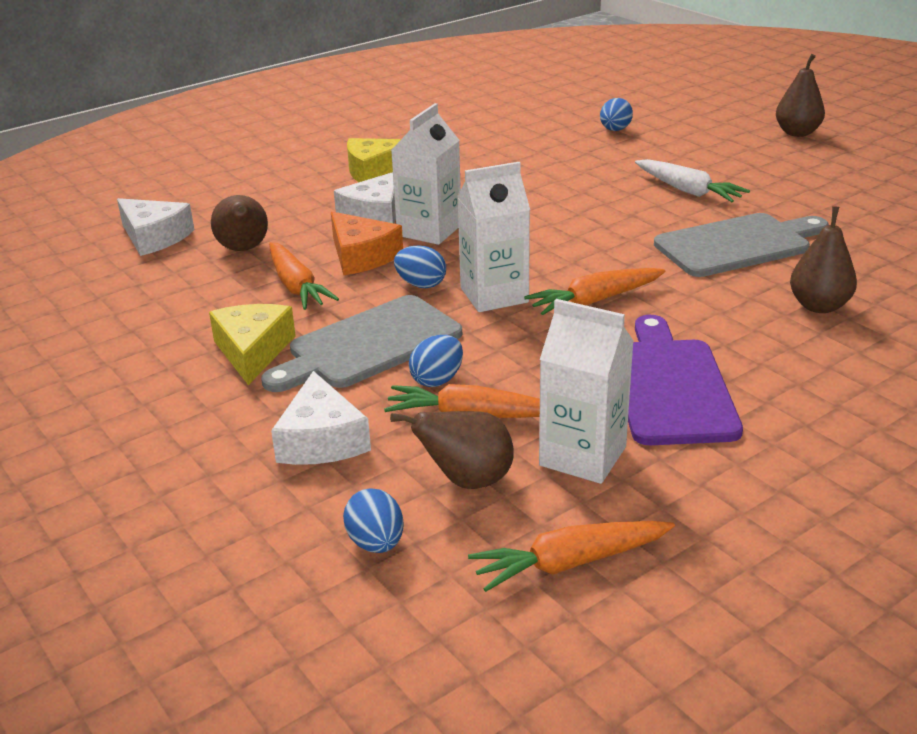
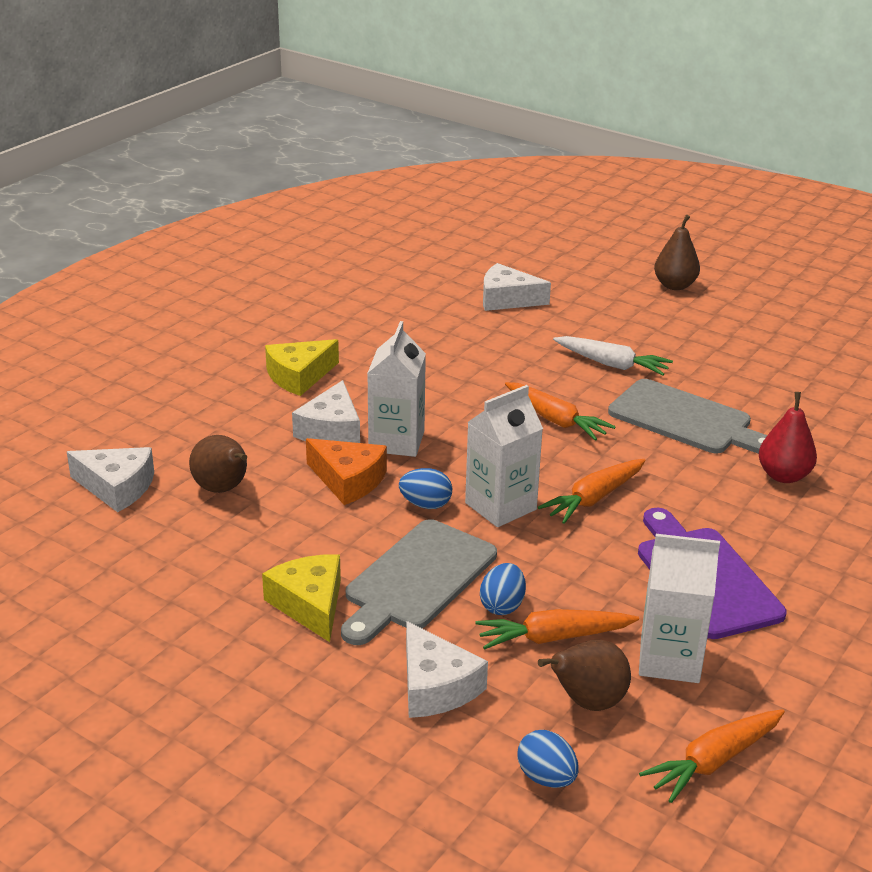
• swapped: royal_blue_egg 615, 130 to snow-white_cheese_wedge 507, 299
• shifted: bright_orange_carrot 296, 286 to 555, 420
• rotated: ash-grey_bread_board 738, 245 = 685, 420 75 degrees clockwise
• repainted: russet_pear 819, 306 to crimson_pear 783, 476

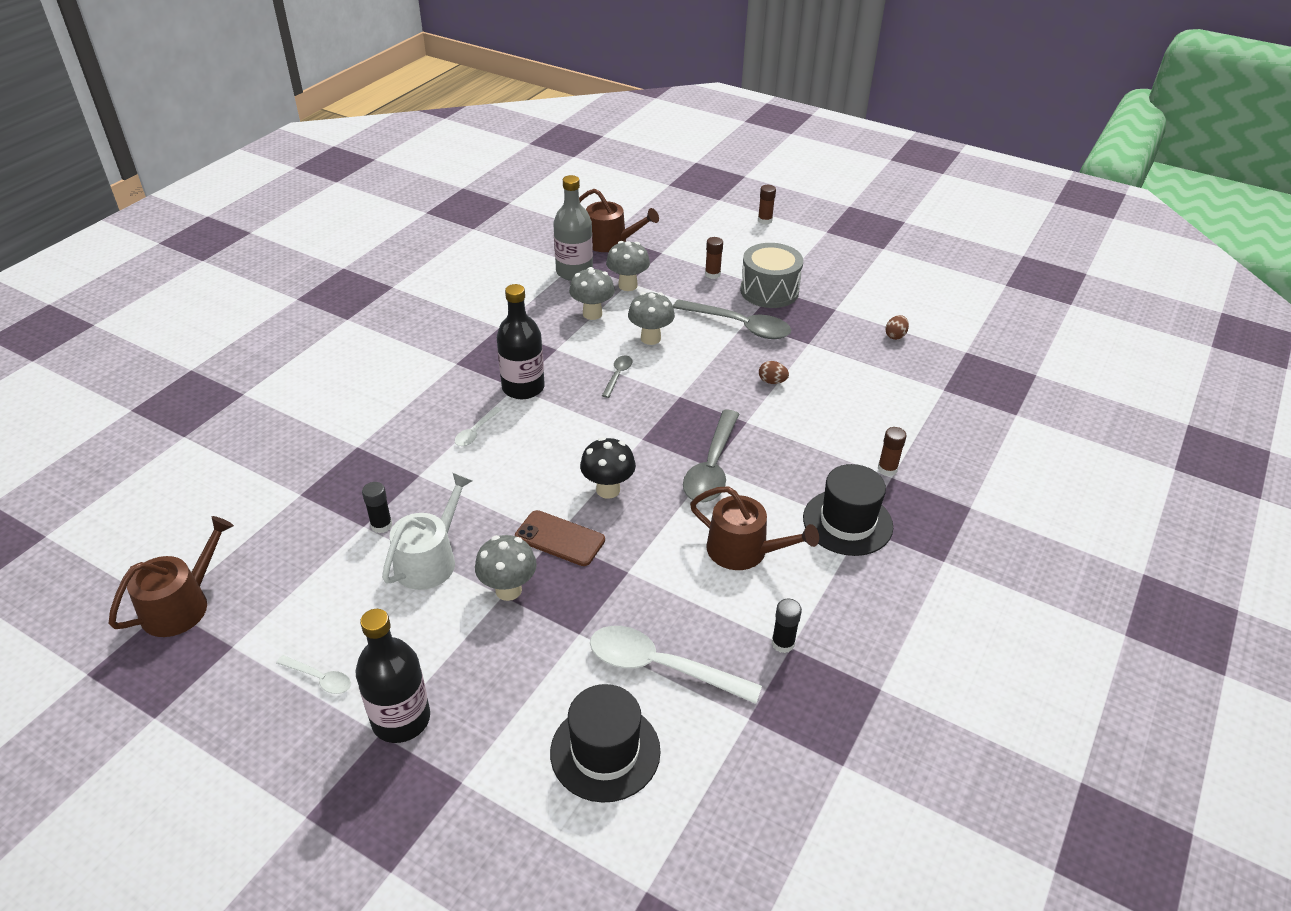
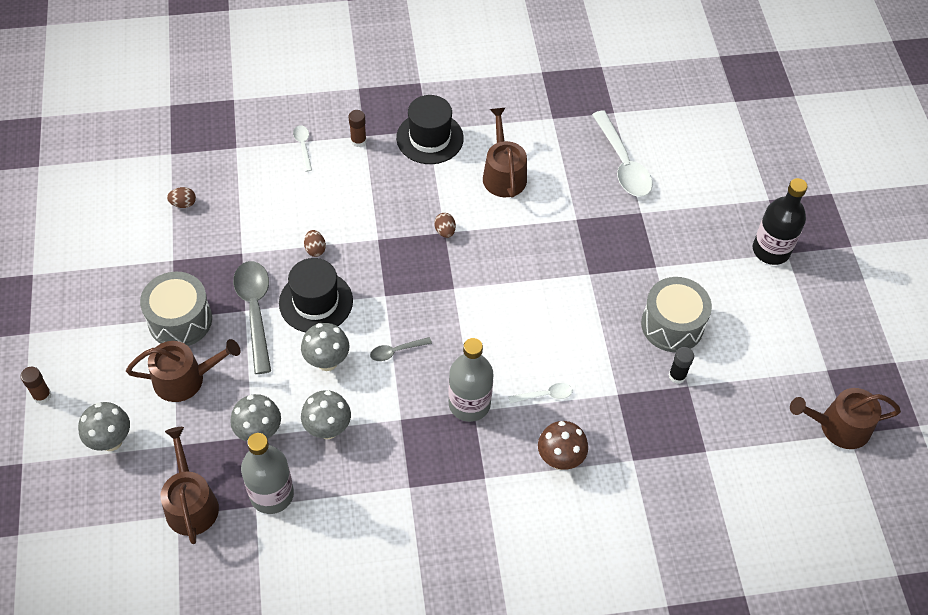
• shifted: ash-grey_toadstool 508, 590 to 111, 441
• swapped: russet_stick_of_glue 712, 274 to russet_watering_can 185, 378
• shifted: black_top_hat 605, 751 to 316, 302
• shifted: snow-white_tablespoon 320, 678 to 303, 146
• swapped: ash-grey_tablespoon 712, 467 to russet_egg 445, 231
• repainted: black_drink_bottle 523, 388 to ash-grey_drink_bottle 469, 404
• new: russet_toadstool 560, 459
• swapped: snow-white_watering_can 429, 559 to ash-grey_snare_drum 672, 325
• gone: russet_phone 560, 538
• gone: black_toadstool 608, 490
• gone: black_stick_of_glue 783, 643

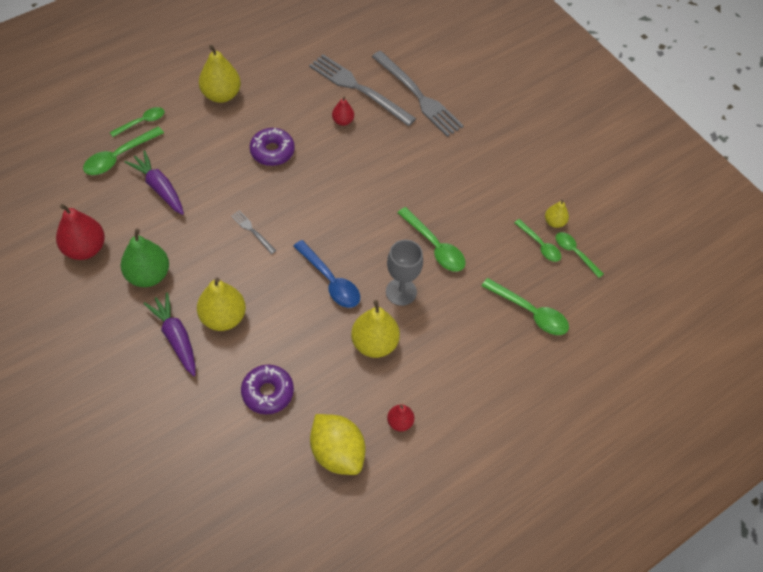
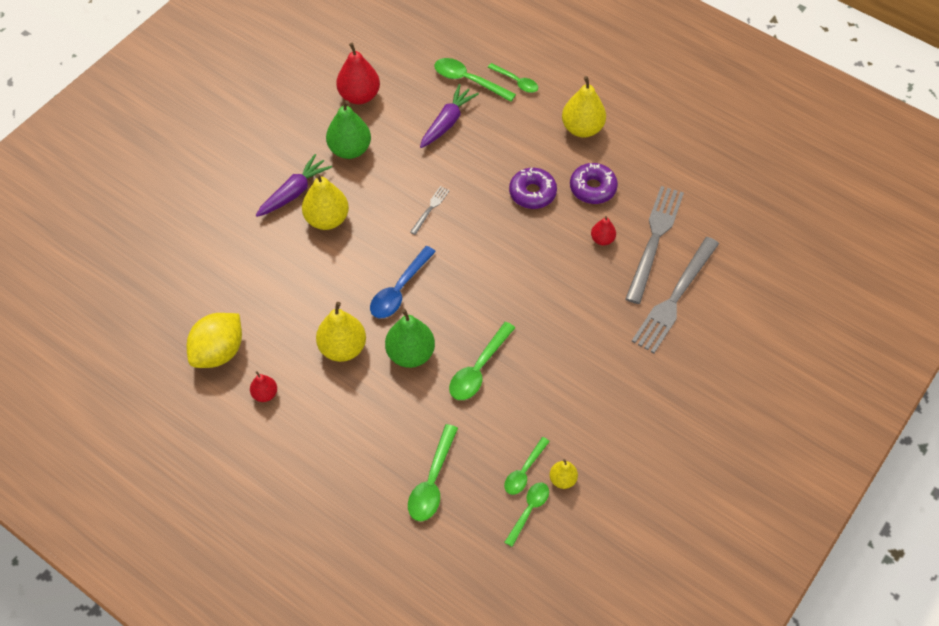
• swapped: ash-grey_chalice 401, 292 to leaf-green_pear 410, 354
• shifted: purple_donut 267, 392 to 592, 188

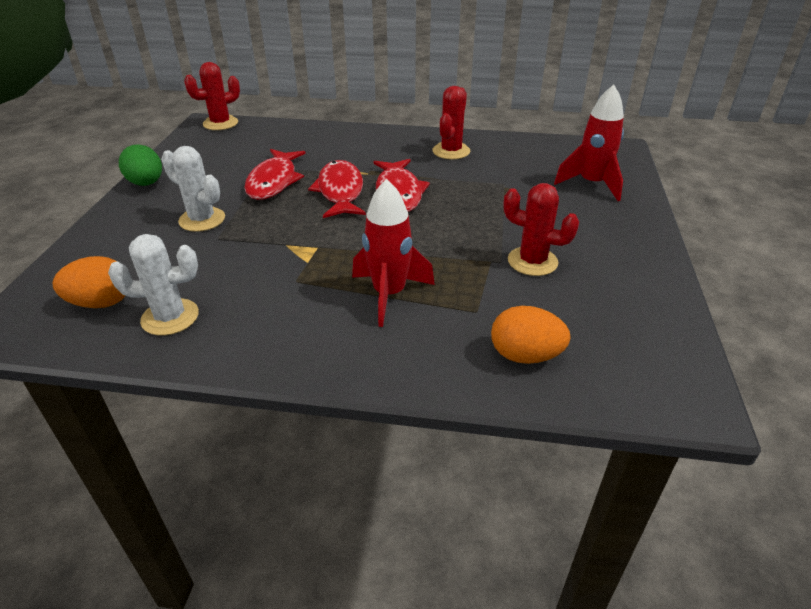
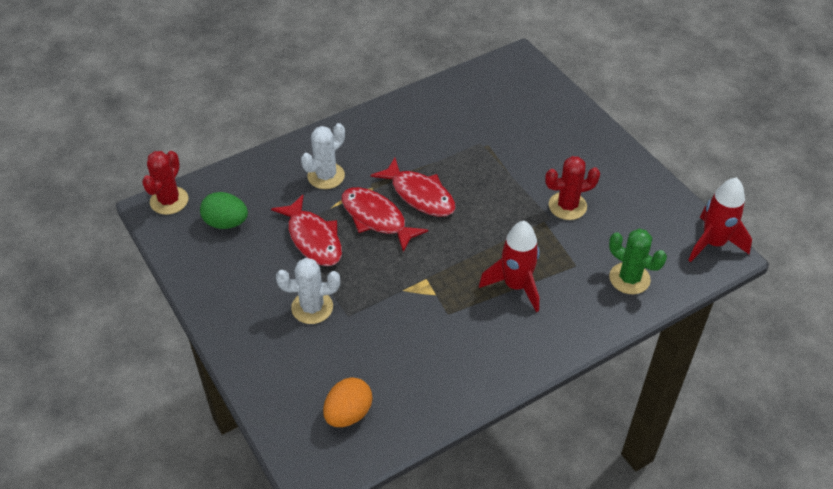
• shifted: leaf-green_egg 146, 183 to 226, 223
• shifted: snow-white_prickly_plant 170, 317 to 326, 176
• swapped: bright_orange_egg 525, 355 to leaf-green_prickly_plant 629, 278
• shifted: crimson_rocket 591, 184 to 713, 243
• gone: crimson_prickly_plant 451, 151

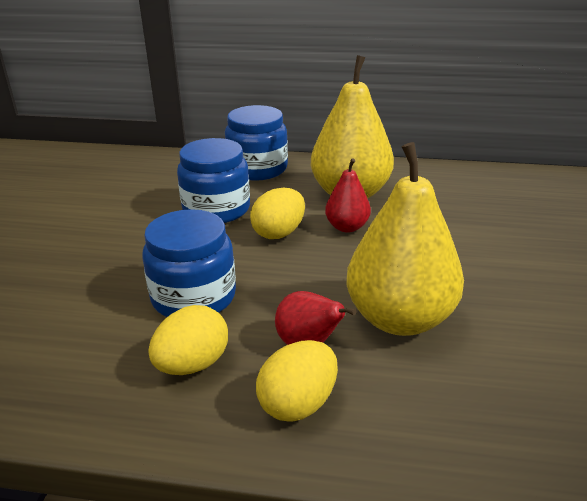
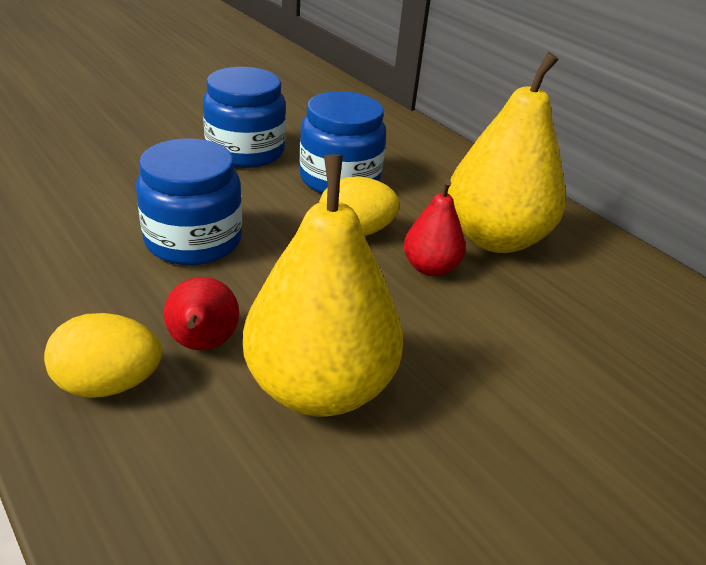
• shifted: royal_blue_jam_jar 257, 169 to 245, 151
• gone: bright_yellow_egg 192, 364

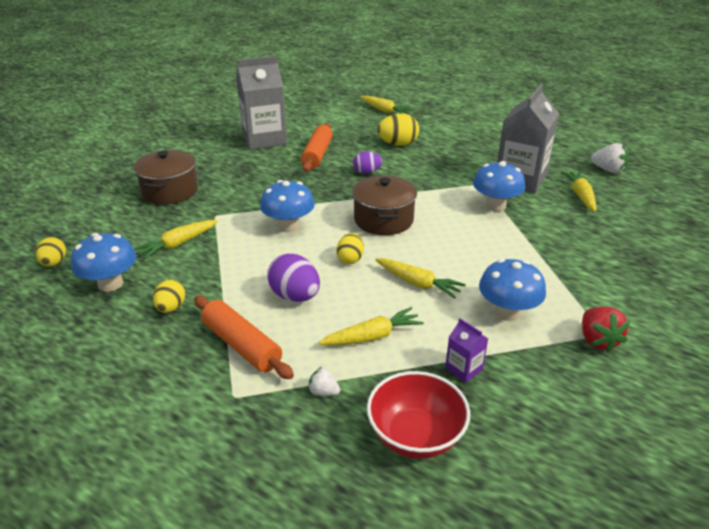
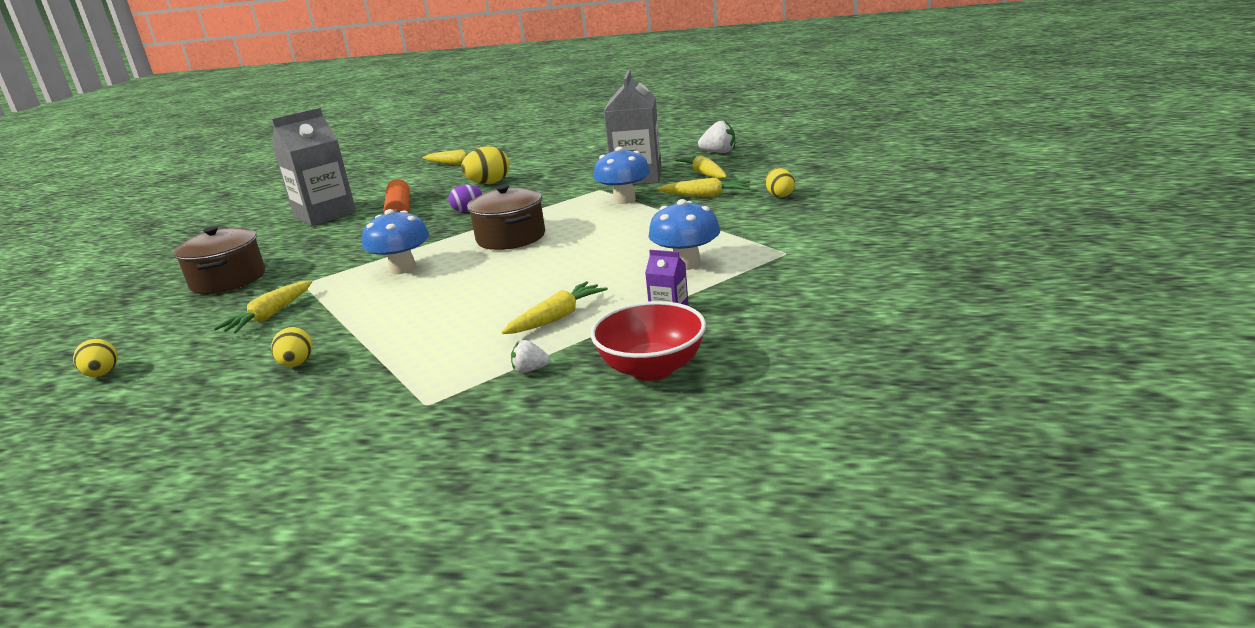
• shifted: bright_yellow_carrot 417, 283 to 705, 196
• shifted: bright_yellow_egg 350, 259 to 779, 195
• gone: royal_blue_toadstool 110, 284
• gone: bright_orange_rolling_pin 242, 345
• gone: purple_egg 295, 296
• gone: crimson_berry 597, 340

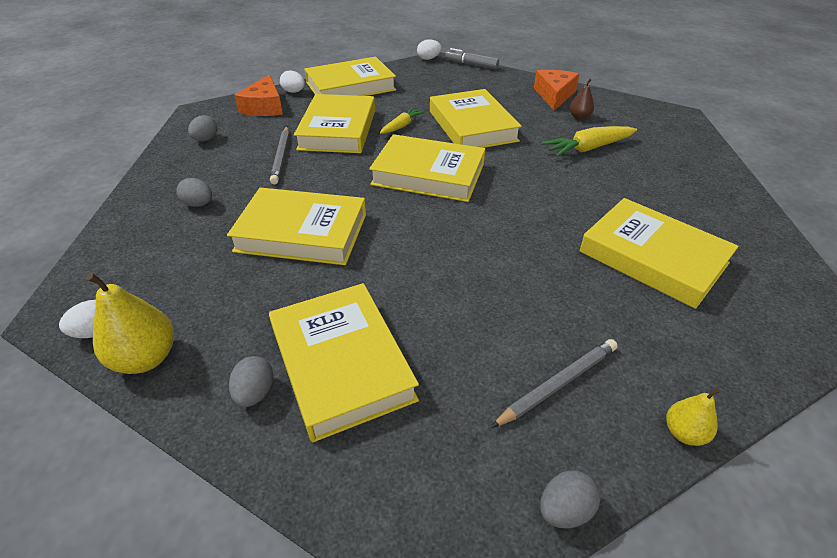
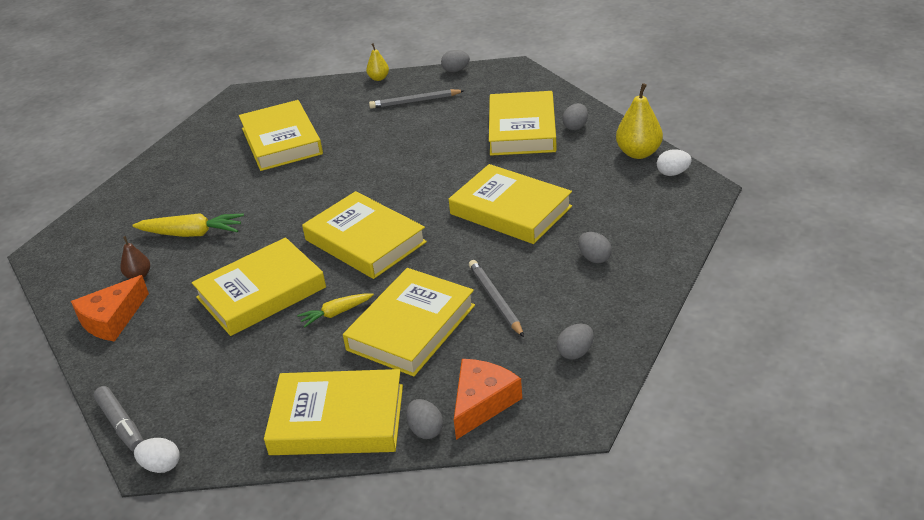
• rotated: bright_yellow_hardcover 472, 126 = 261, 292 45 degrees clockwise
• repainted: snow-white_egg 294, 92 to ash-grey_egg 425, 430
• rotated: ash-grey_wooden_pencil 281, 157 = 495, 299 45 degrees counterclockwise

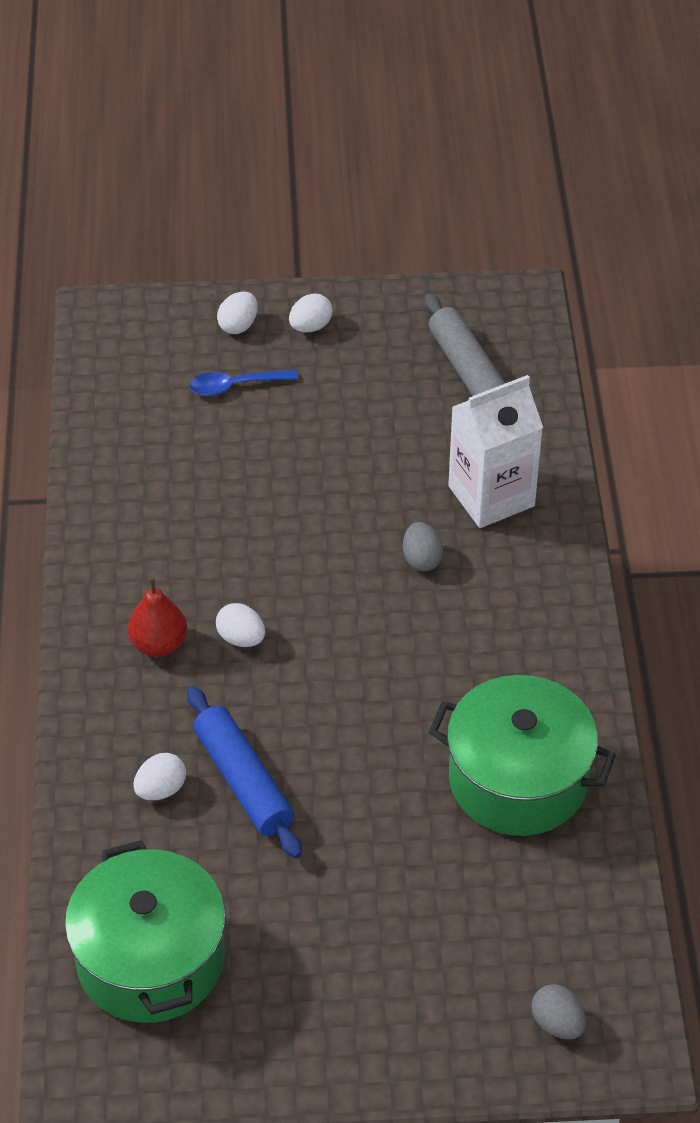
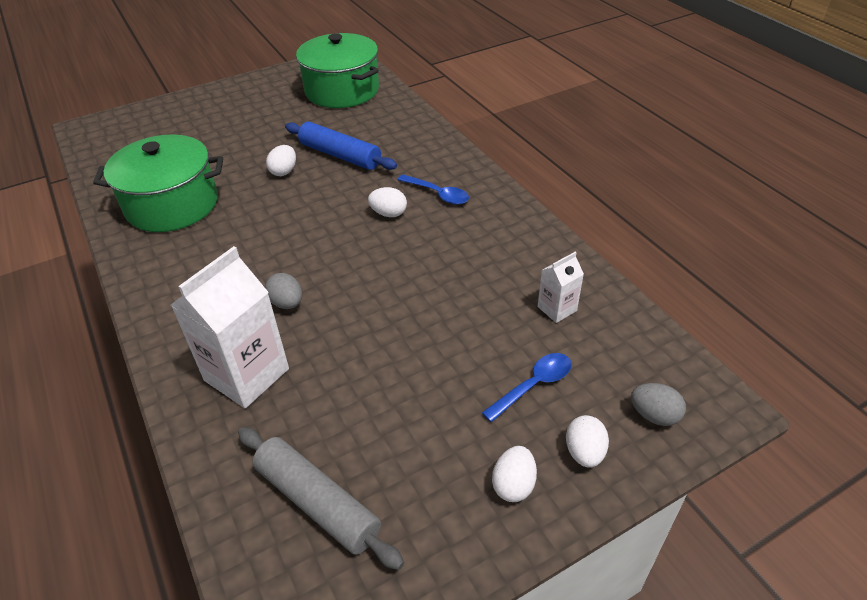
• shifted: snow-white_egg 161, 789 to 284, 171
• swapped: crimson_pear 159, 644 to royal_blue_tablespoon 438, 194
• new: snow-white_juice_carton 557, 309
• shifted: ash-grey_egg 557, 1023 to 654, 415

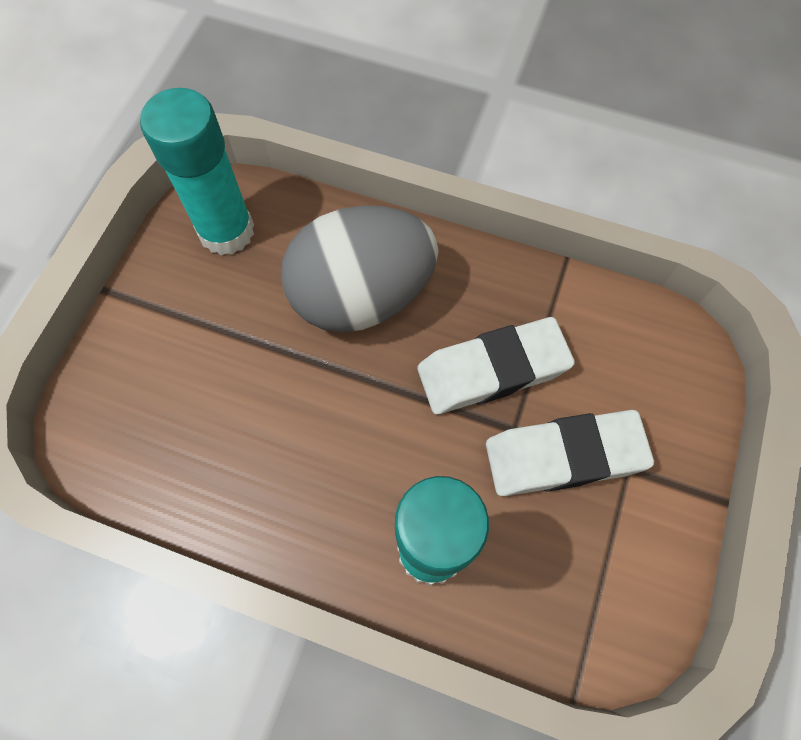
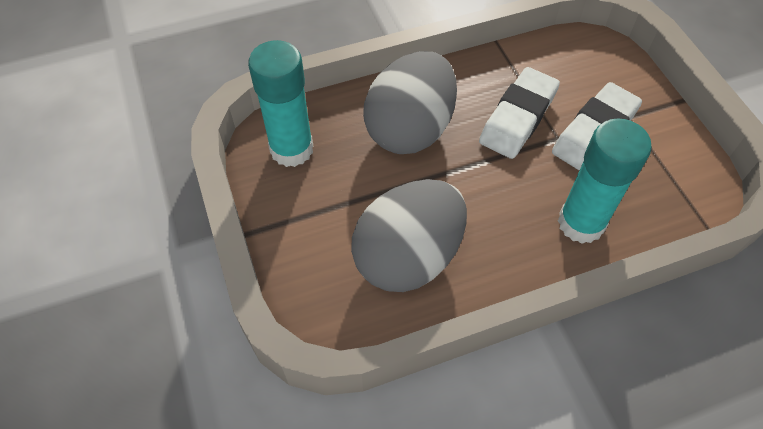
• new: ash-grey_egg 408, 257

